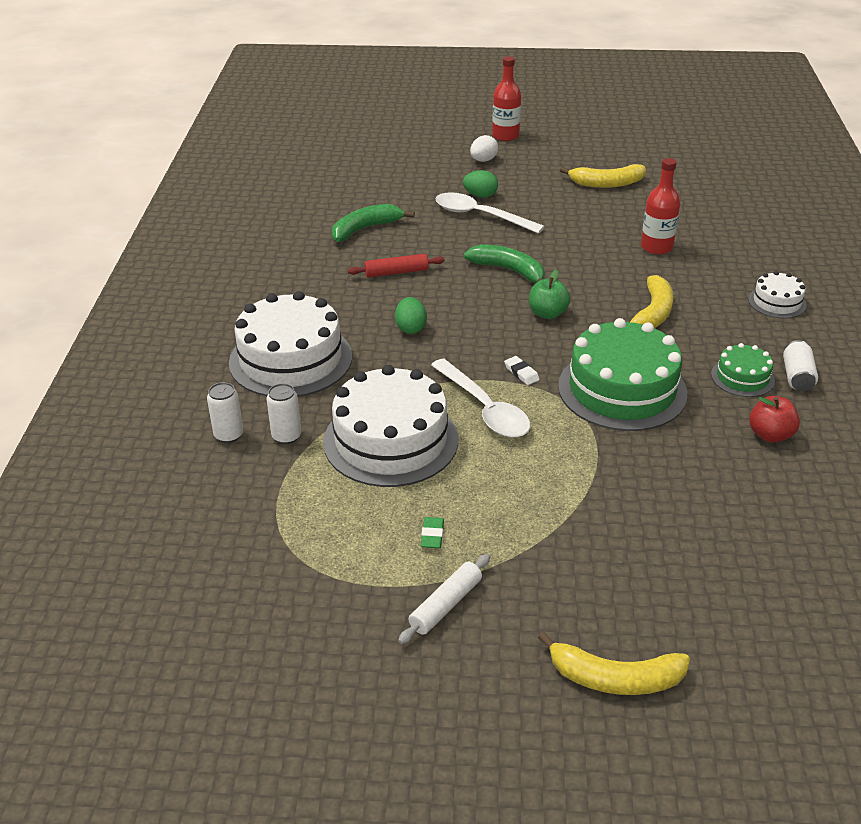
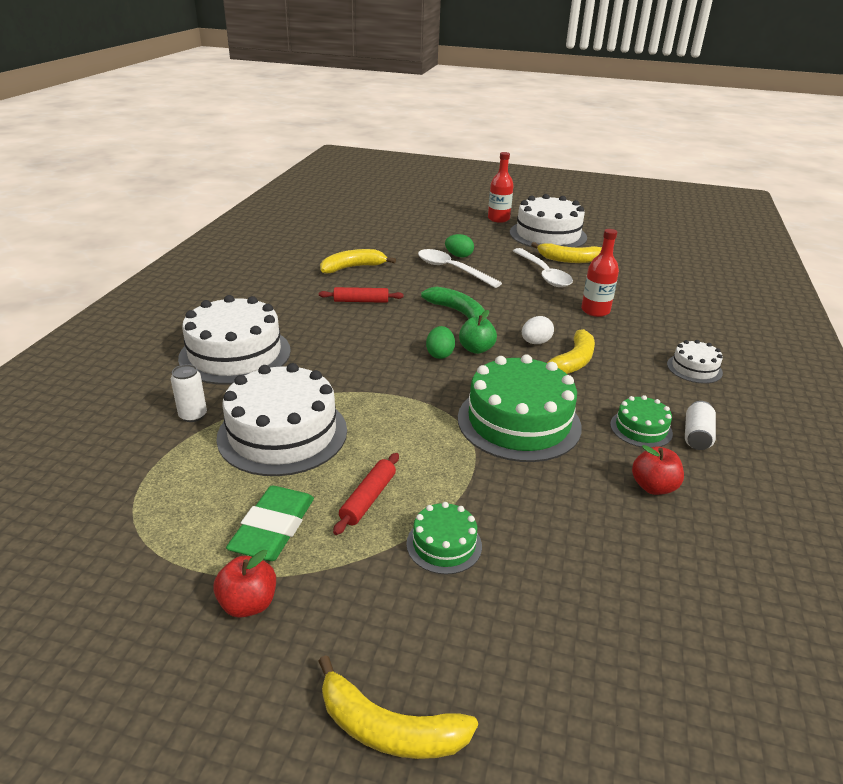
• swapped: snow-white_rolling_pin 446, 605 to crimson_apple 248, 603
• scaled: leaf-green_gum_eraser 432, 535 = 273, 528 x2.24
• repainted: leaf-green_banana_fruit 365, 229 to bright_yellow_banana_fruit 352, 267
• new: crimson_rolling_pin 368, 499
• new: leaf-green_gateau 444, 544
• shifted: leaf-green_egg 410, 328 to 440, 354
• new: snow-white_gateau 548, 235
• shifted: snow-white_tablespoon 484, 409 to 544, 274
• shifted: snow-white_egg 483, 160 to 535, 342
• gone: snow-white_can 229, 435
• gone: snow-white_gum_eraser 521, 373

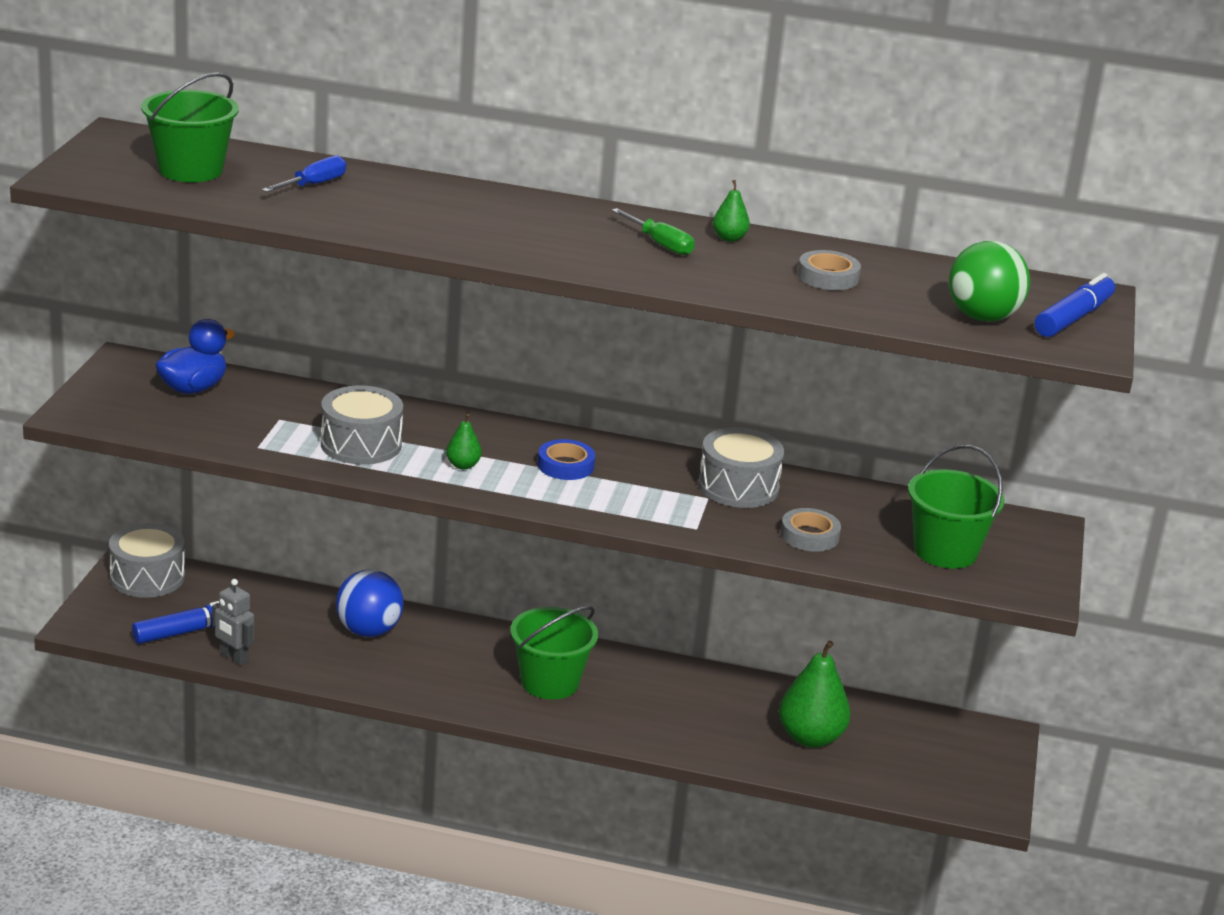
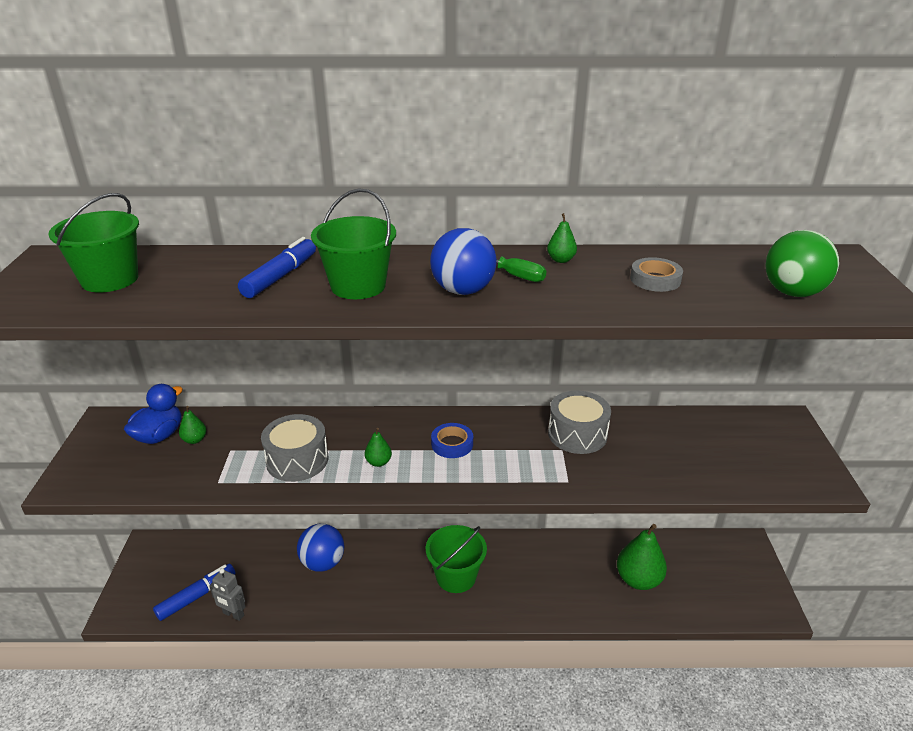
• new: leaf-green_pear 195, 440
• shifted: royal_blue_marker_pen 1073, 318 to 280, 276
• shifted: leaf-green_pail 945, 551 to 358, 286
• new: royal_blue_sphere 463, 290
• gone: ash-grey_snare_drum 147, 577
• gone: royal_blue_hand_screwdriver 313, 185
• gone: ash-grey_roll_of_tape 809, 535

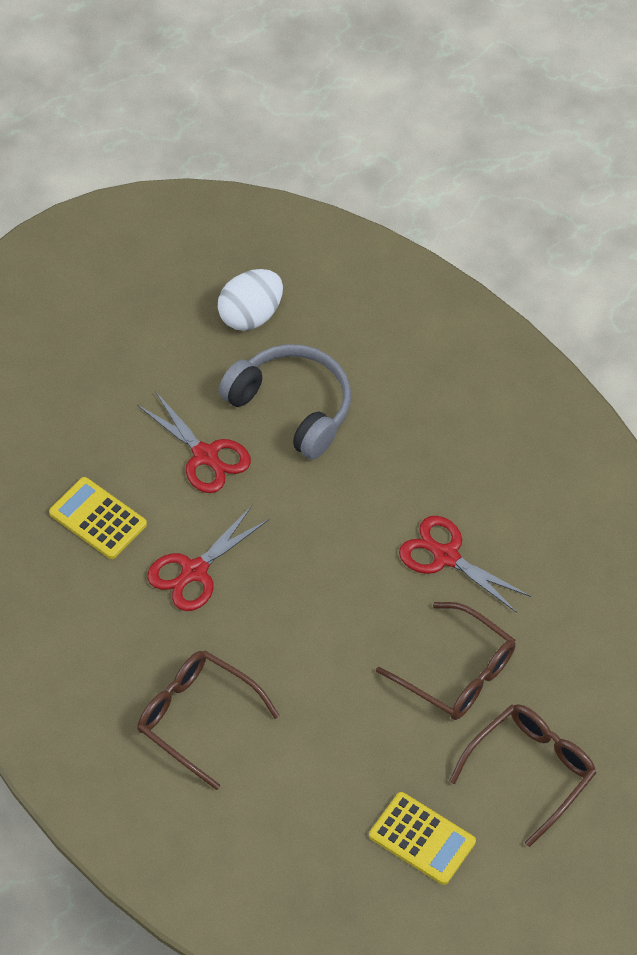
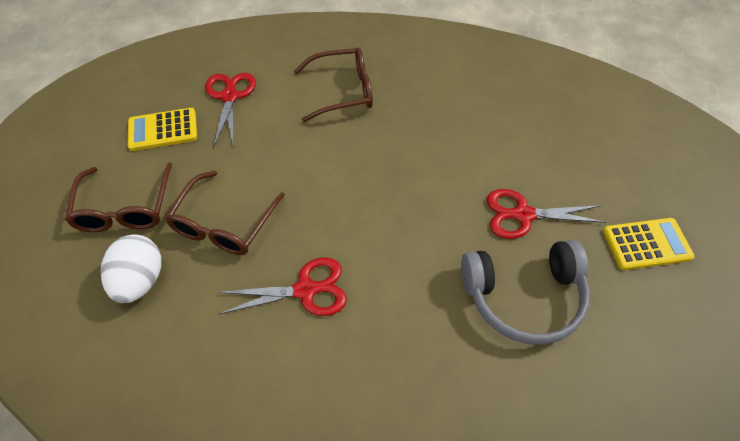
• shifted: snow-white_egg 250, 315 to 140, 280
• rotated: russet_glasses 457, 673 = 224, 224 60 degrees counterclockwise
• shifted: crimson_shears 194, 571 to 229, 97
• shifted: bright_yellow_pocket_calculator 98, 519 to 646, 244

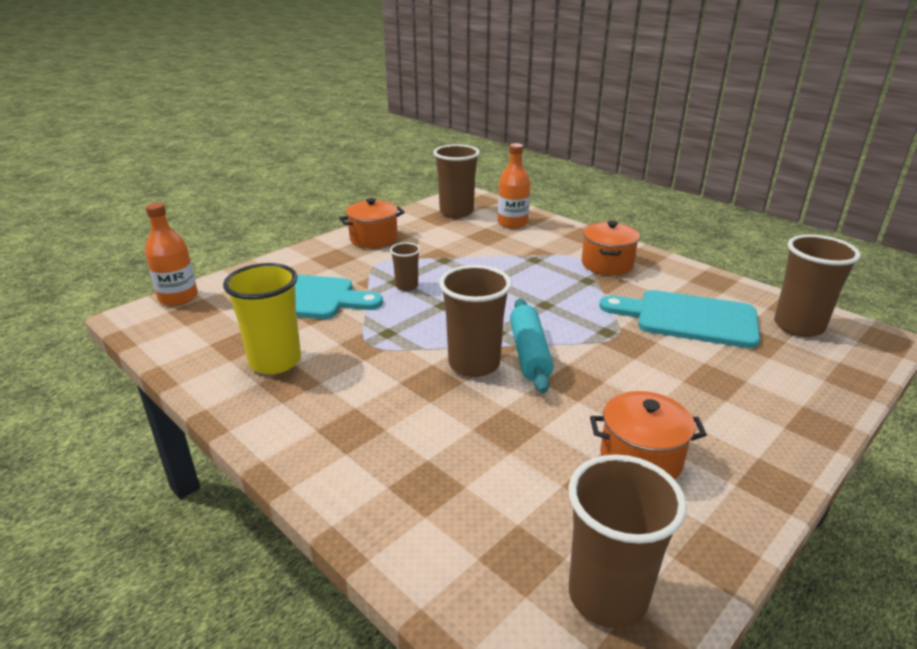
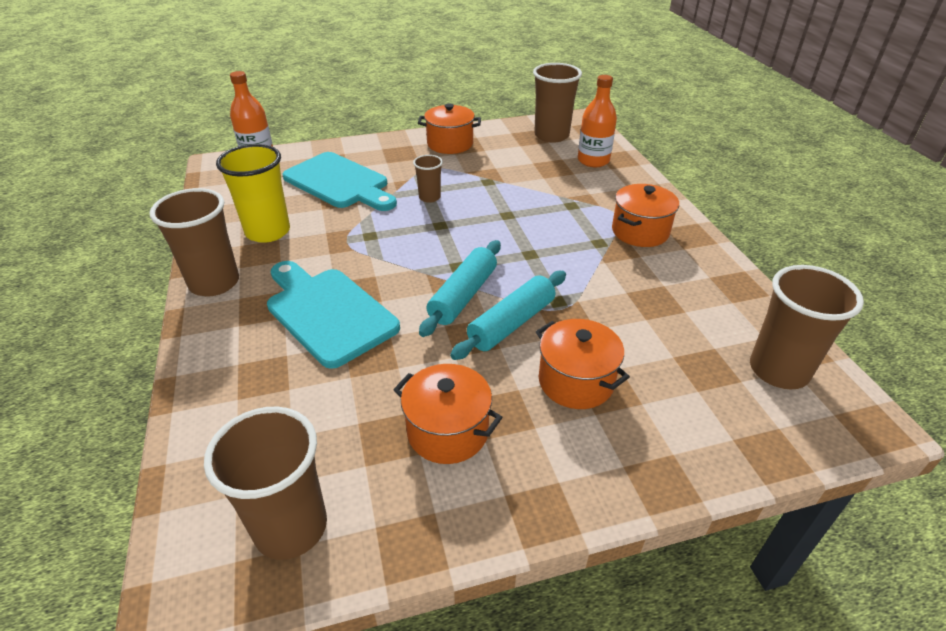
• shifted: russet_beaker 474, 364 to 214, 283
• shifted: teal_bread_board 688, 318 to 327, 312
• new: teal_rolling_pin 512, 323
• new: bright_orange_pot 576, 381

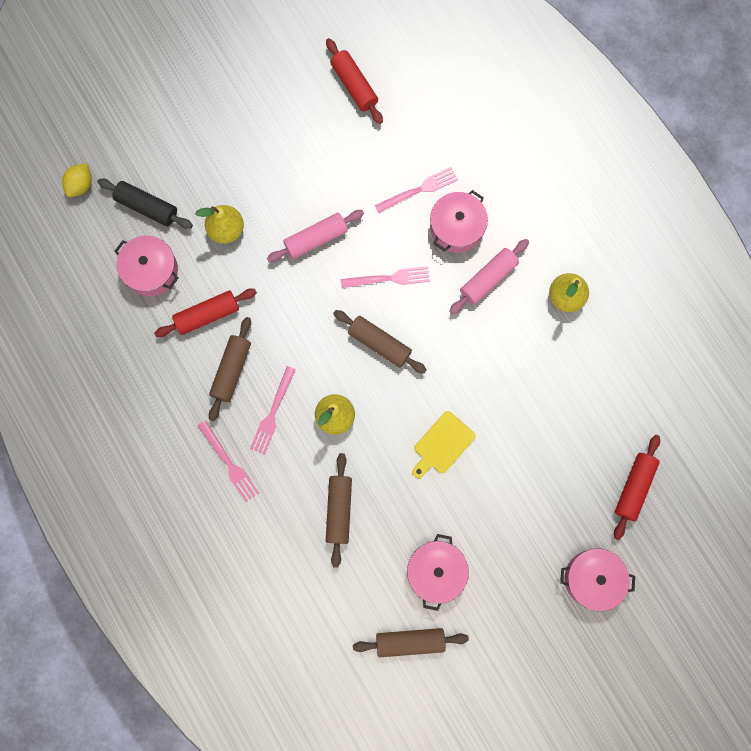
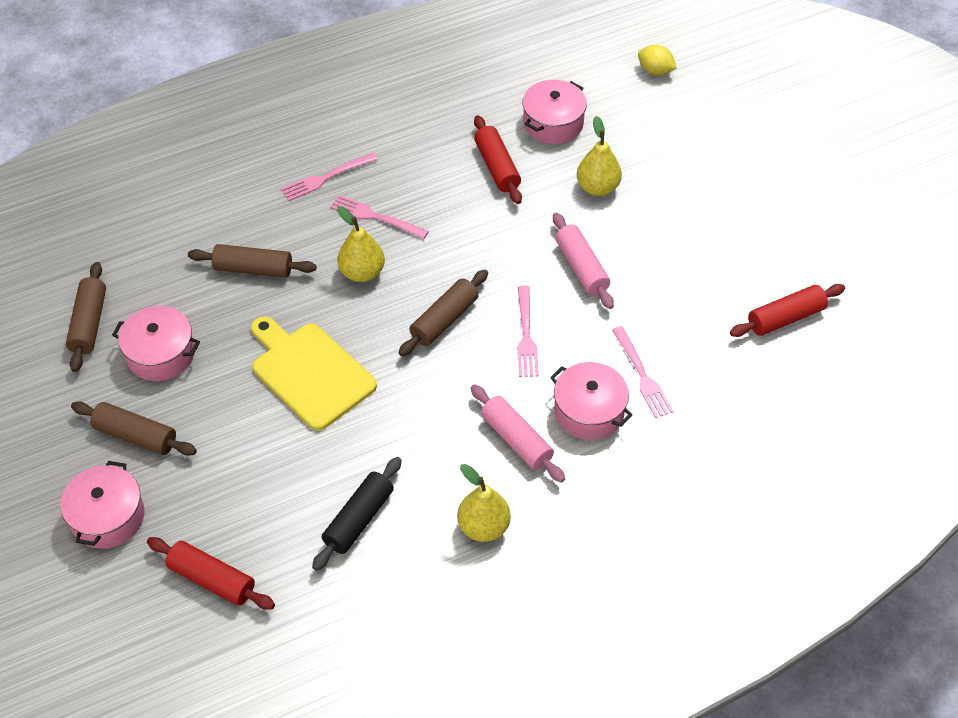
• shifted: russet_rolling_pin 231, 370 to 136, 435
• scaled: bright_yellow_bread_board 442, 444 = 309, 373 x1.65
• shifted: black_rolling_pin 147, 207 to 358, 519

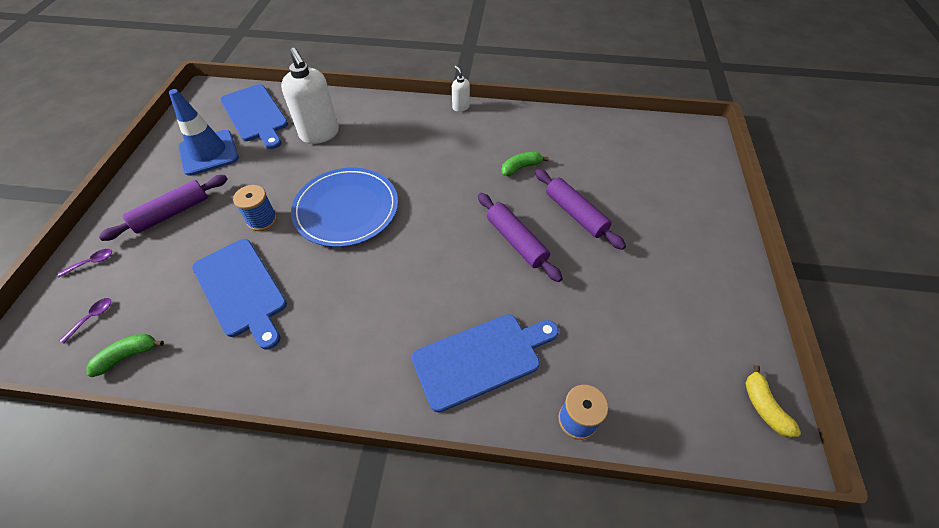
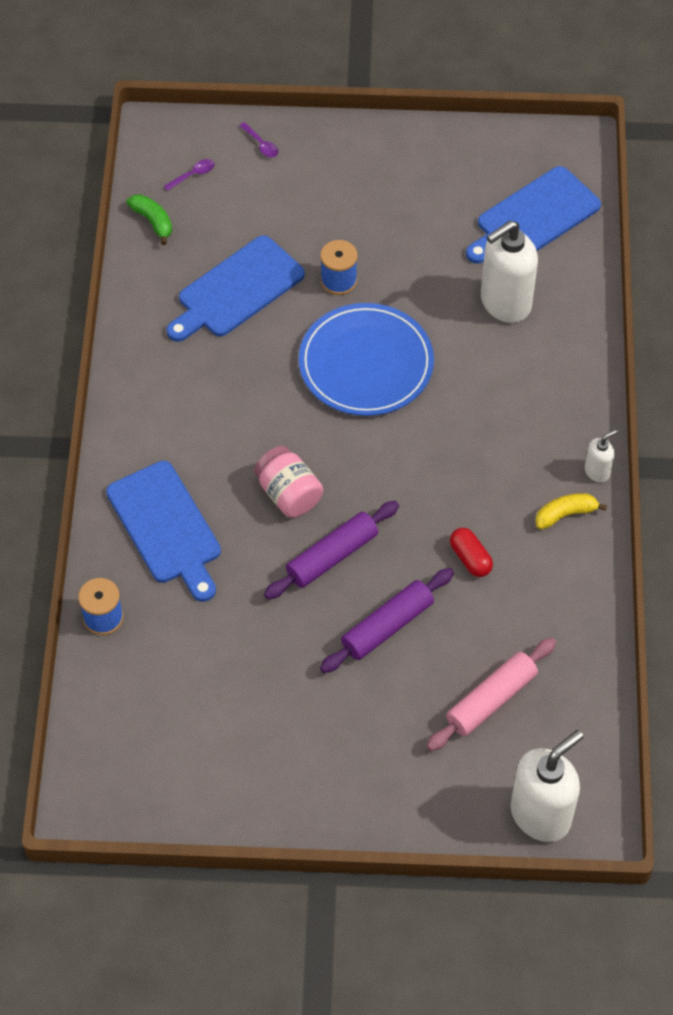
• rotated: purple_tablespoon 92, 318 = 193, 175 60 degrees counterclockwise
• new: rose-pink_jam_jar 288, 494
• new: rose-pink_rolling_pin 491, 700
• swapped: leaf-green_banana_fruit 521, 167 to crimson_pill_shape 470, 558
• new: snow-white_soap_dispenser 541, 814
• shifted: bright_yellow_banana_fruit 763, 406 to 565, 514
• gone: purple_rolling_pin 172, 213
• gone: royal_blue_safety_cone 209, 153

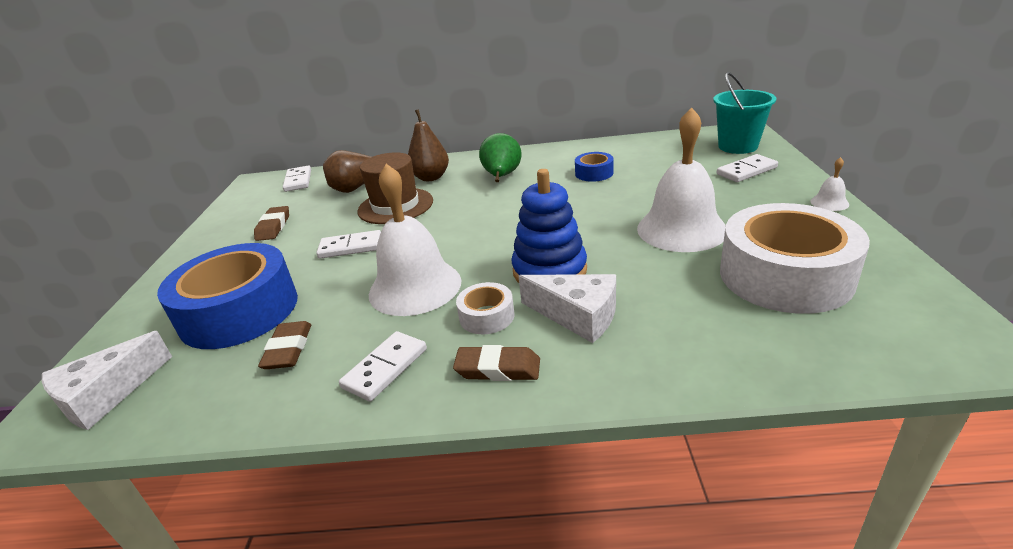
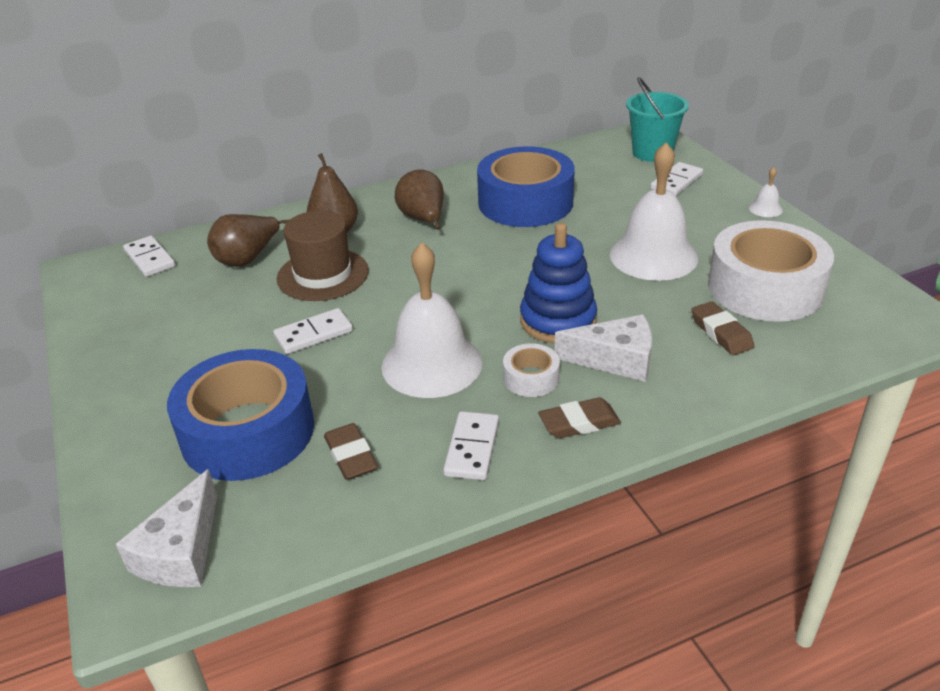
• repainted: leaf-green_pear 501, 177 to russet_pear 423, 220
• scaled: royal_blue_roll_of_tape 594, 173 = 525, 202 x2.24
• shifted: russet_gum_eraser 273, 227 to 721, 333

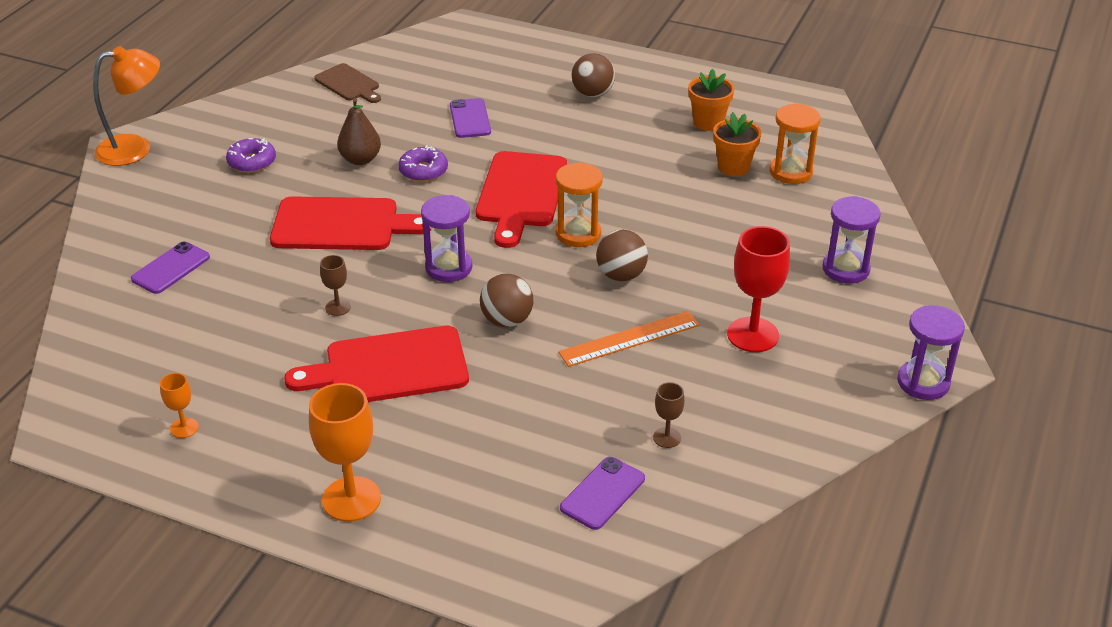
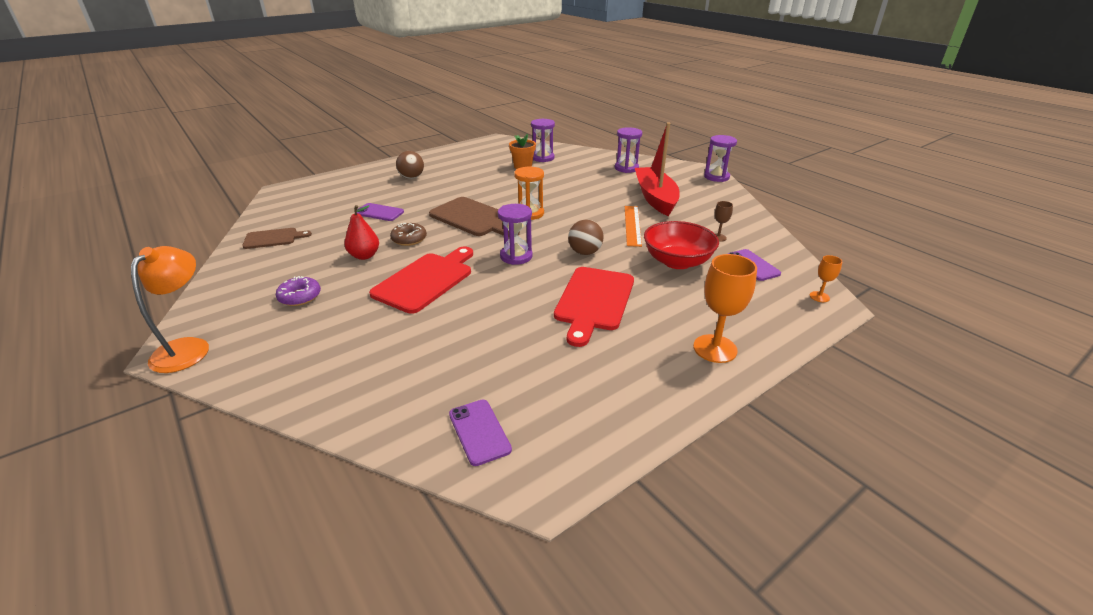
• repainted: russet_pear 360, 159 to crimson_pear 364, 256
• repainted: purple_donut 423, 171 to russet_donut 409, 239
• repainted: crimson_bread_board 520, 194 to russet_bread_board 473, 218
• shifted: purple_phone 171, 268 to 479, 432
• repainted: bright_orange_hourglass 790, 172 to purple_hourglass 543, 158
• swapped: crimson_chalice 752, 335 to crimson_toy_boat 655, 198
• new: crimson_deep_dish 677, 261
• shifted: bright_orange_chalice 184, 428 to 819, 297
• gone: russet_chalice 338, 307
• gone: russet_sphere 621, 275
• gone: bright_orange_plant_pot 708, 122

